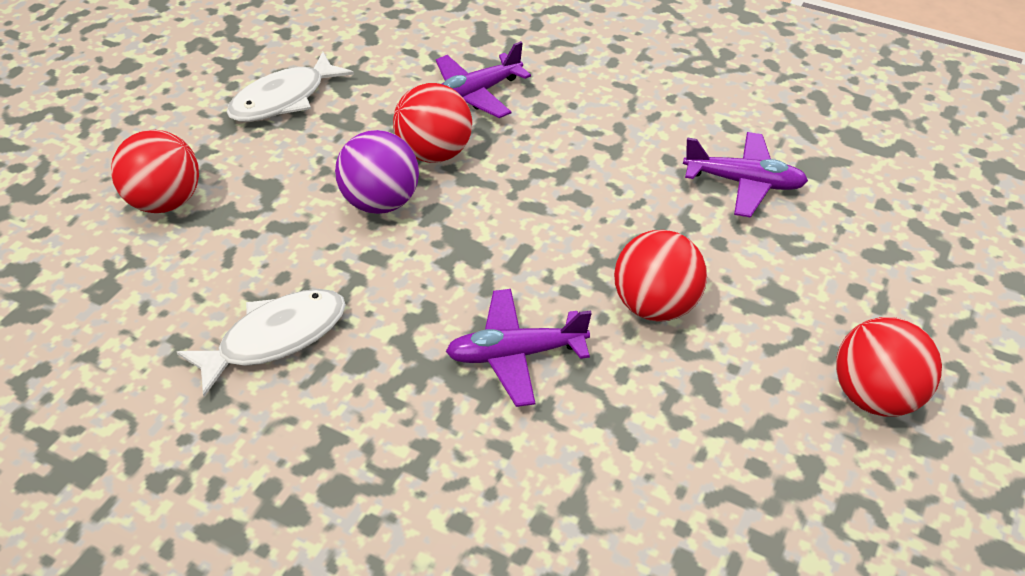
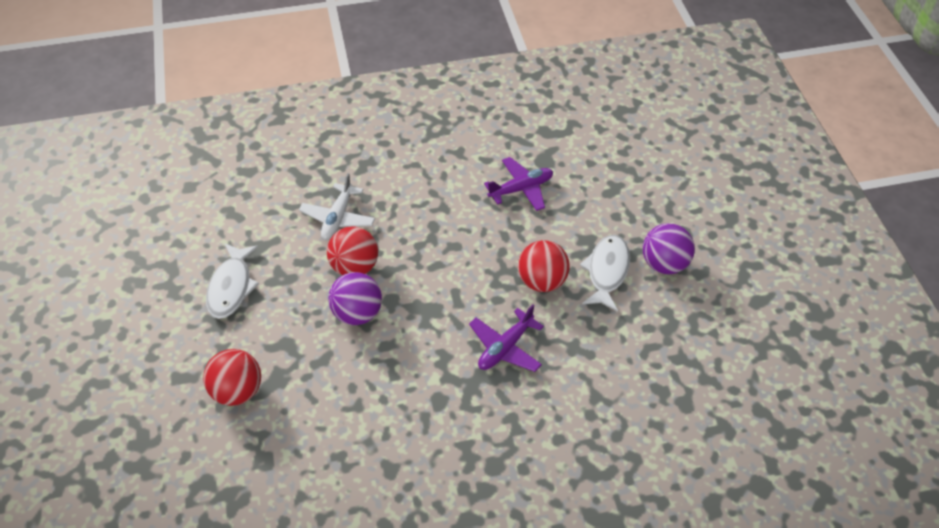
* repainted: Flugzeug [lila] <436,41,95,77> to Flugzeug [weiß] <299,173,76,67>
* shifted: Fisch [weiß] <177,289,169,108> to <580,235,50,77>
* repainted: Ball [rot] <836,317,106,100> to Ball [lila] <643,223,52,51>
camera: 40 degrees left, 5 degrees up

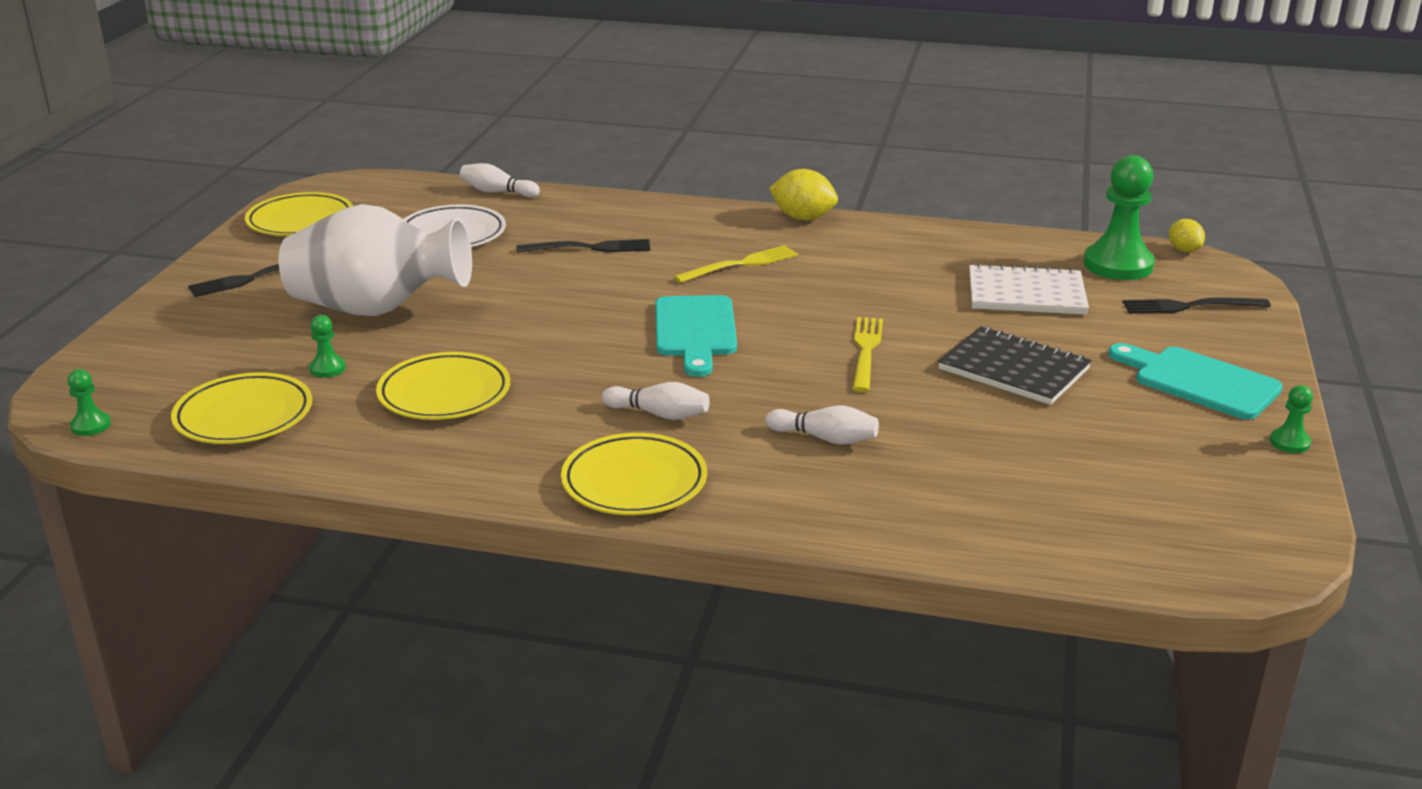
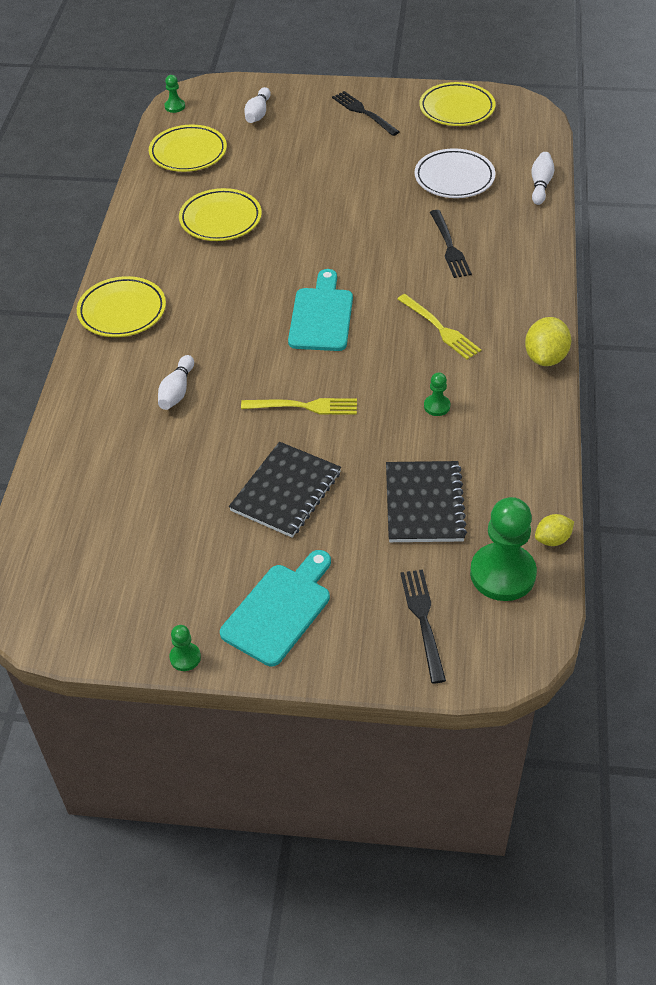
* shifted: Bowlingkegel [weiß] <602,382,108,38> to <244,87,27,36>
* rotated: Schneidebrett [türkis] <655,295,82,82> = <288,269,65,82> 105 degrees clockwise
* repainted: Notizbuch [weiß] <969,263,120,52> to Notizbuch [schwarz] <386,461,81,81>
* shifted: Bauer [grün] <309,315,37,63> to <424,372,26,44>
* shifted: Zitrone [gelb] <1169,219,36,33> to <535,514,39,32>
* gone: Vase [weiß] <279,204,193,112>
camera: 85 degrees right, 20 degrees up

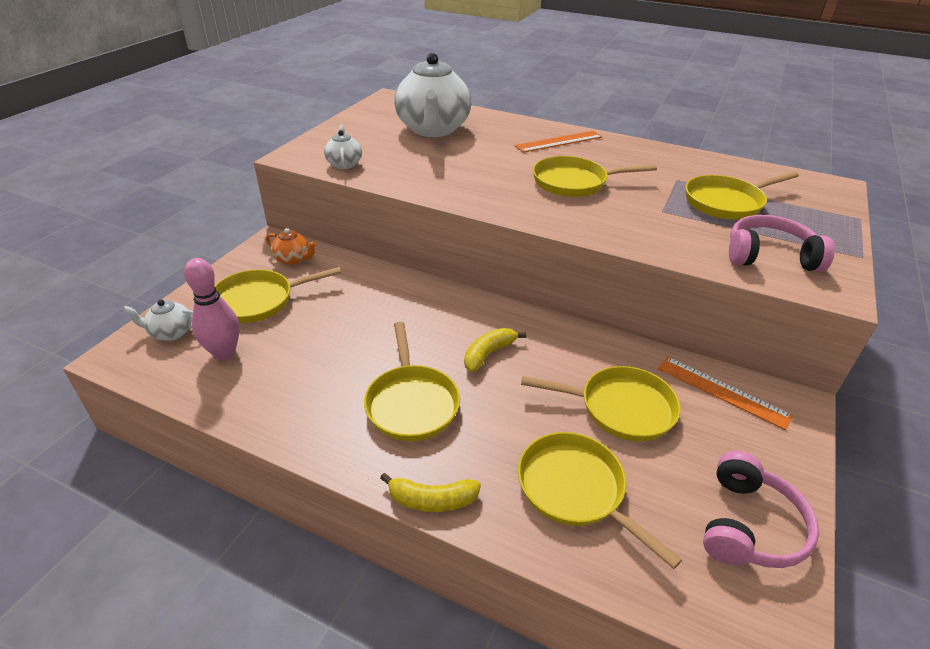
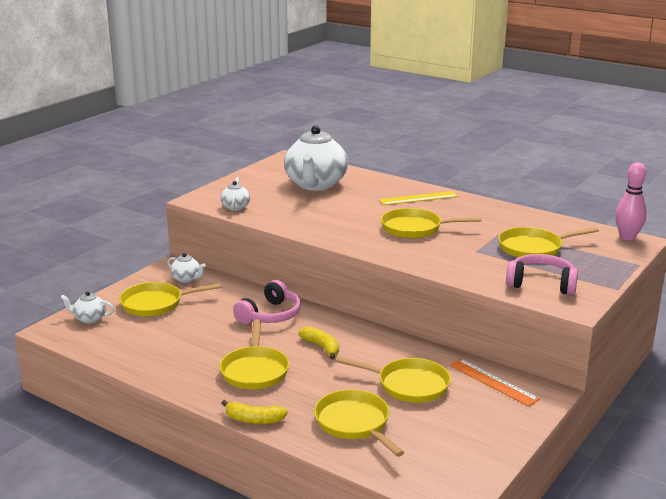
* repainted: Teekanne [orange] <266,228,51,37> to Teekanne [weiß] <167,253,39,30>
* shifted: Kopfhörer [rosa] <703,451,116,117> to <233,280,68,44>
* rotated: Banane [gelb] <464,328,62,44> = <298,327,41,33> 90 degrees clockwise
* repainted: Lineal [orange] <515,131,87,22> to Lineal [gelb] <379,191,79,14>
* shifted: Bowlingkegel [rosa] <184,258,56,102> to <615,162,32,79>
camera: 10 degrees right, 15 degrees down

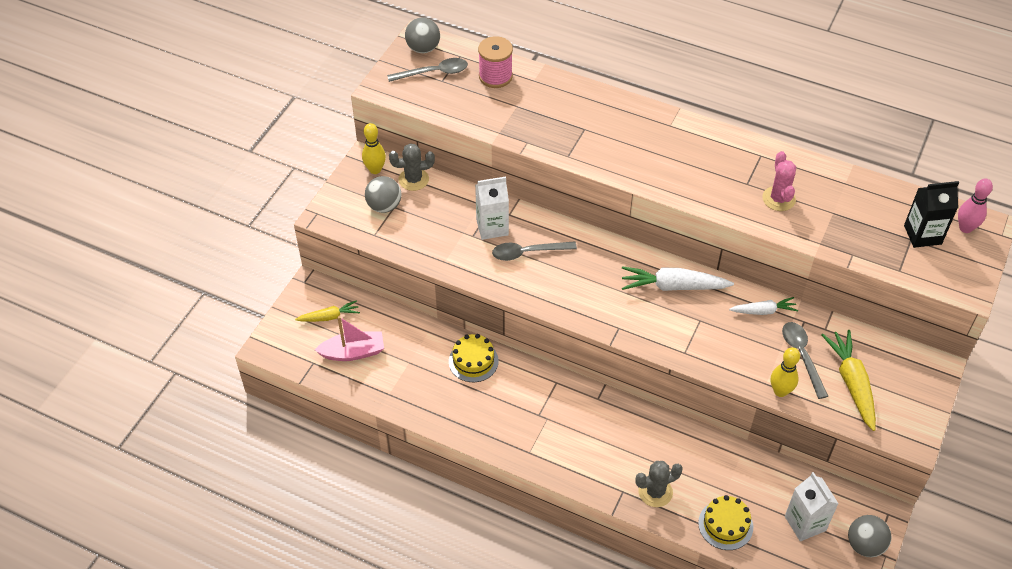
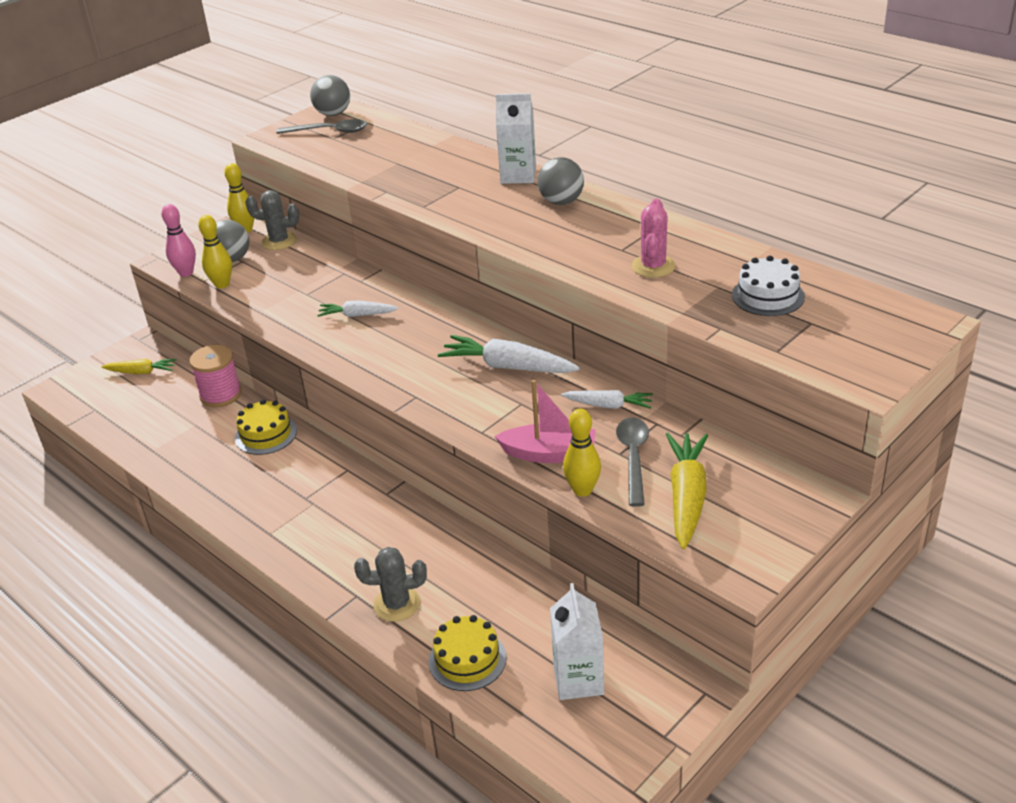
* shifted: Bowlingkegel [rosa] <958,178,35,55> to <162,204,34,73>
* shifted: Garnrolle [rosa] <478,36,35,52> to <189,345,53,62>
* new: Bowlingkegel [gelb] <198,215,34,73>
* swapped: Löffel [grau] <492,241,85,20> to Karotte [weiß] <317,301,81,16>
* shifted: Boot [rosa] <315,316,69,45> to <494,380,102,83>
* shifted: Getränkekarton [weiß] <475,177,34,63> to <496,93,40,91>
* shifted: Ball [grau] <848,515,43,42> to <537,157,47,48>
* new: Kuchen [weiß] <732,256,73,60>
* gone: Getränkekarton [schwarz] <904,181,55,67>
camera: 20 degrees right, 15 degrees down

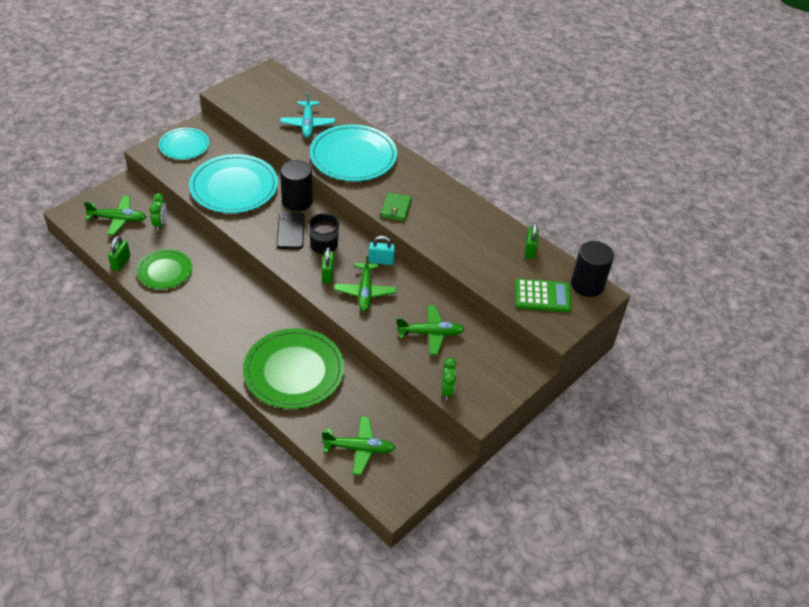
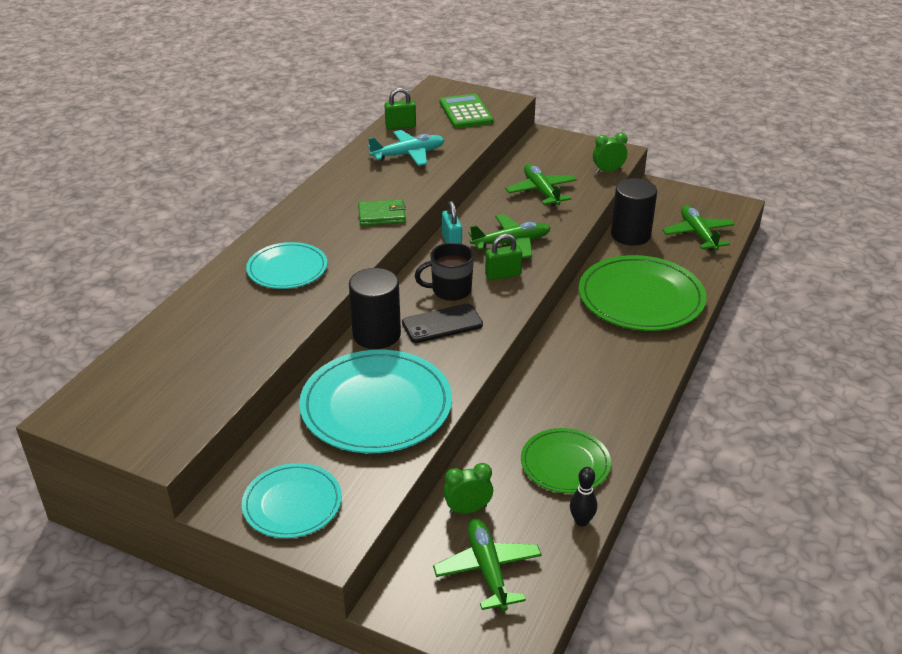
* scaled: Teller [türkis] <310,124,87,57> = <246,242,81,47> x0.59
* shifted: Flugzeug [türkis] <280,91,55,47> to <368,130,76,36>
* swapped: Vorhängeschloss [grün] <108,236,23,35> to Bowlingkegel [schwarz] <570,467,27,60>
* shifted: Vollzylinder [schwarz] <571,241,43,56> to <611,178,46,68>
camera: 105 degrees left, 10 degrees down

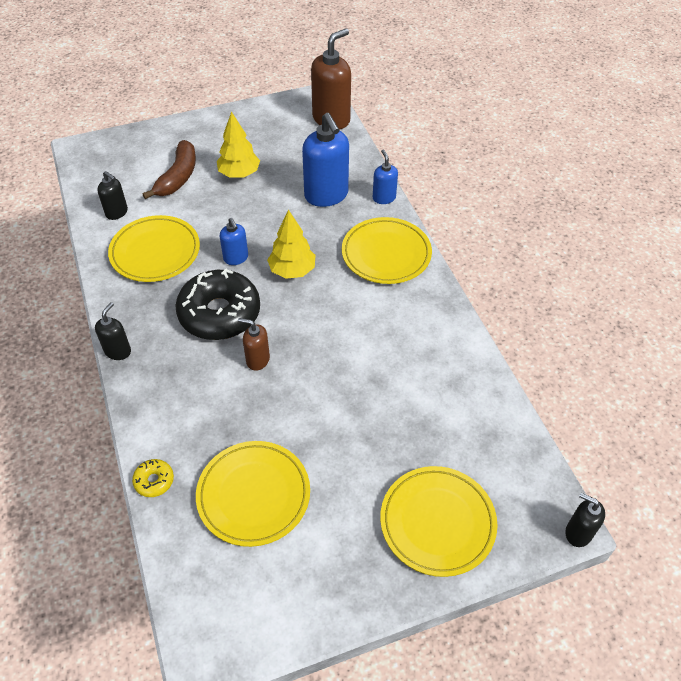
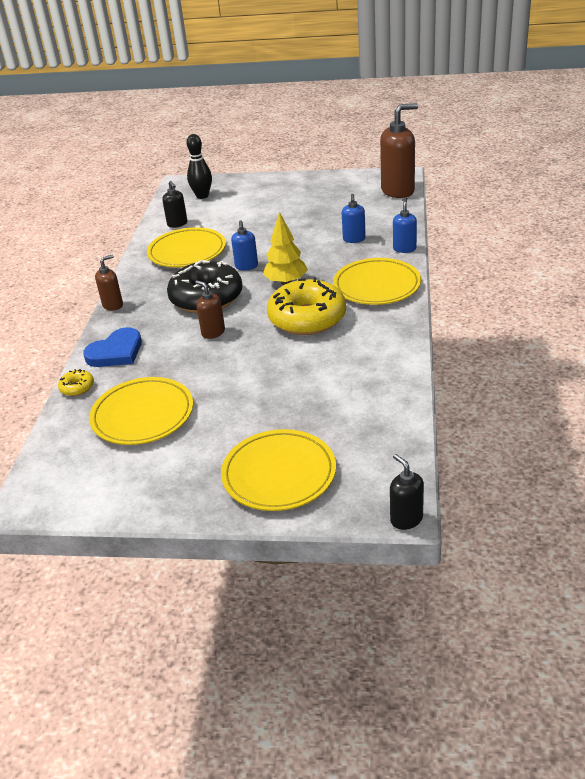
* new: Herz [blau] <83,327,59,40>
* repainted: Seifenspender [schwarz] <95,302,36,58> to Seifenspender [braun] <95,254,28,57>
* new: Bowlingkegel [schwarz] <187,134,25,65>
* new: Donut [gelb] <267,277,79,58>
* scaled: Seifenspender [blau] <302,113,47,94> = <342,194,24,49> x0.53
* gone: Banane [braun] <142,140,54,59>
* gone: Baum [gelb] <217,111,43,67>
camera: 30 degrees right, 15 degrees down

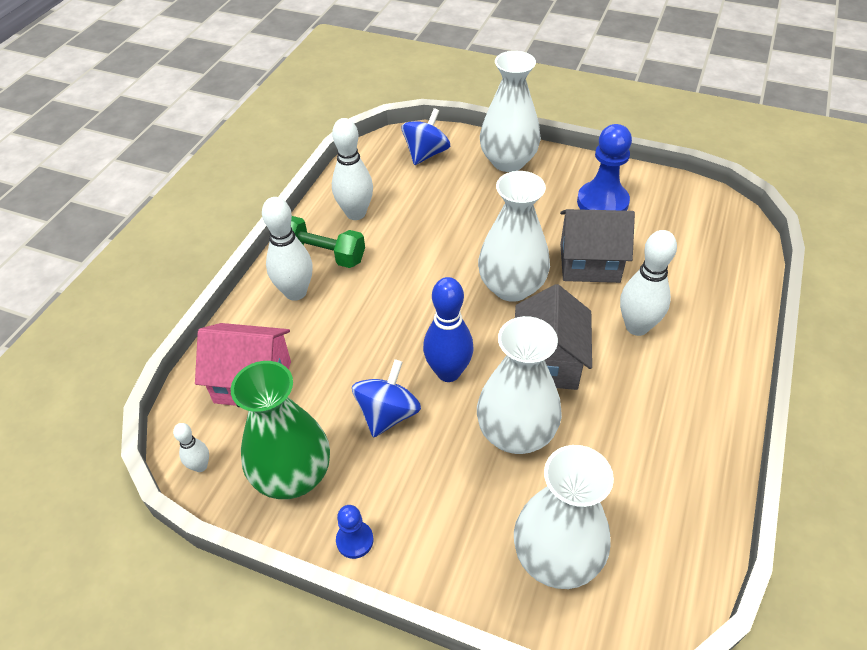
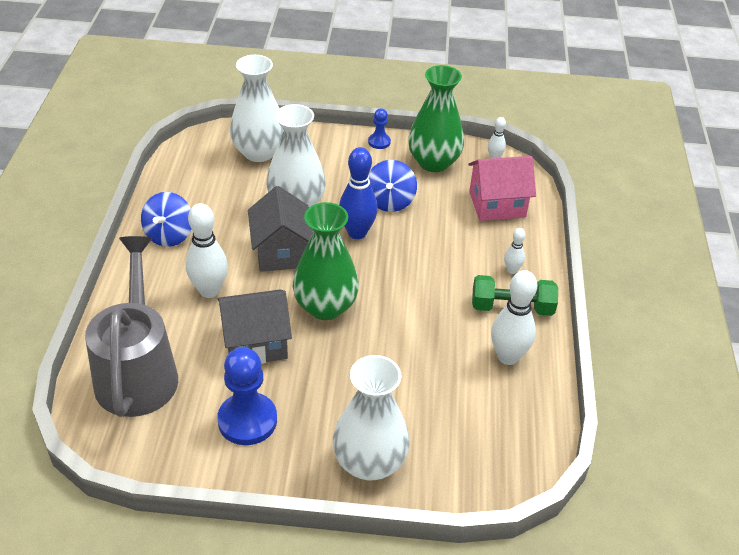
* new: Gießkanne [grau] <85,236,93,181>
* shifted: Kreisel [blau] <401,108,49,57> to <141,192,50,55>
* repainted: Vase [weiß] <478,171,72,131> to Vase [grün] <293,202,66,118>
* scaled: Bowlingkegel [weiß] <262,197,51,104> = <504,228,22,46> x0.52
camera: 160 degrees right, 5 degrees down

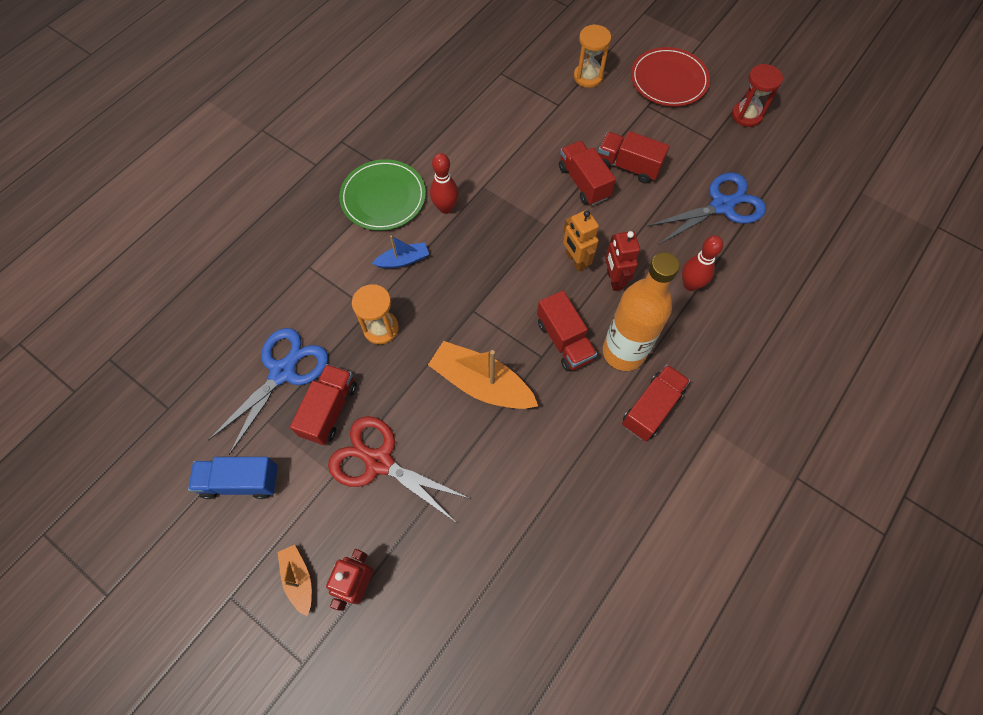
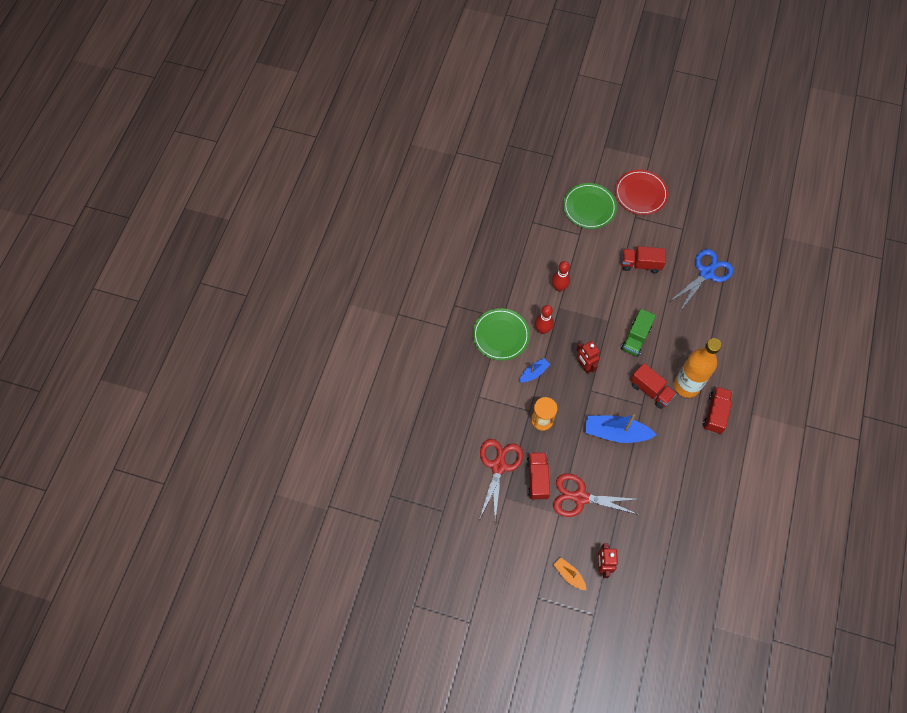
* repainted: Schere [blau] <208,328,120,127> to Schere [rot] <479,439,44,82>
* shifted: Bowlingkegel [rot] <682,235,41,56> to <552,261,18,31>
* swapped: Sanduhr [orange] <574,24,37,64> to Teller [grün] <563,183,54,46>
* shifted: Roboter [rot] <605,231,35,60> to <577,341,23,33>
* repainted: Boot [orange] <428,341,110,68> to Boot [blau] <585,414,72,29>
* swapped: Roboter [orange] <563,210,36,62> to Lastwagen [grün] <621,309,35,48>
* gone: Lastwagen [blau] <188,457,90,42>
* gone: Lastwagen [rot] <559,141,57,64>
* gone: Sanduhr [rot] <732,64,51,63>
camera: 20 degrees left, 0 degrees up

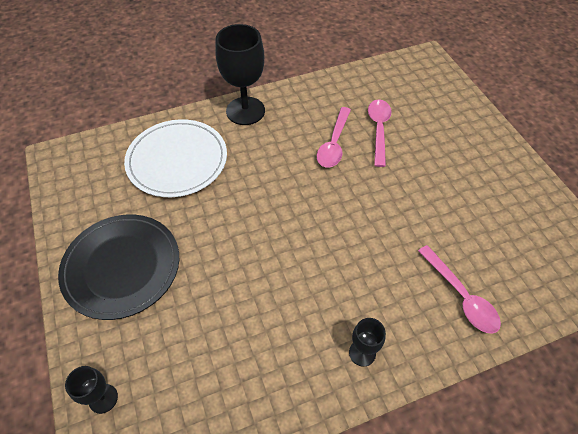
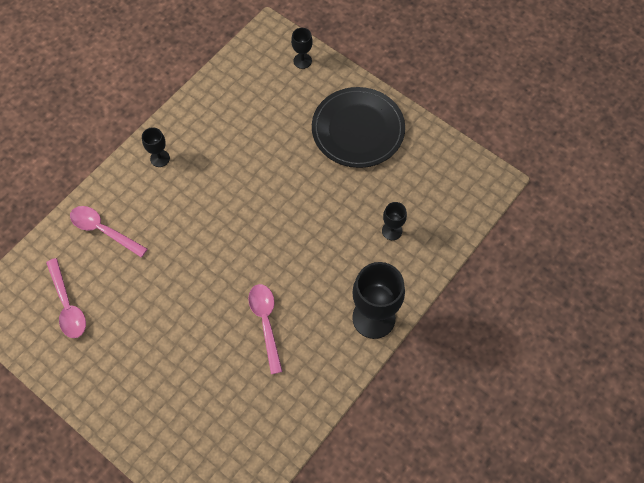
* shifted: Löffel [rosa] <368,99,24,68> to <46,258,40,80>
* swapped: Teller [weiß] <124,119,103,78> to Kelch [schwarz] <382,202,25,38>
camera: 150 degrees right, 10 degrees up

